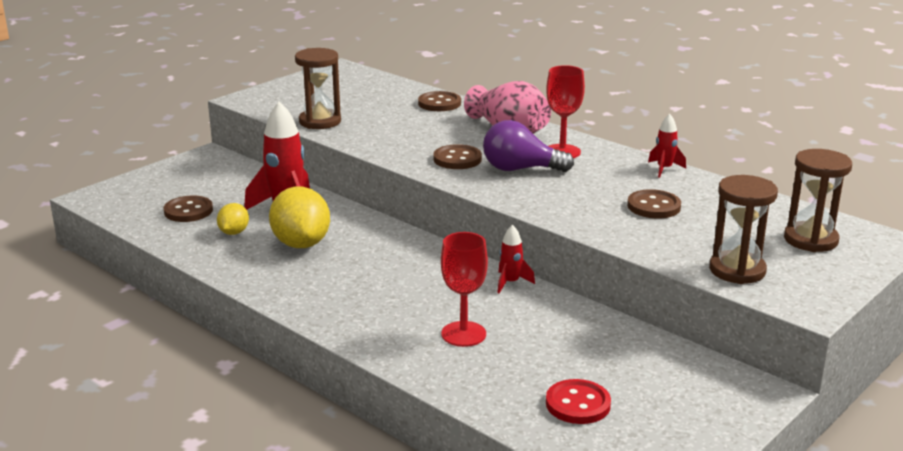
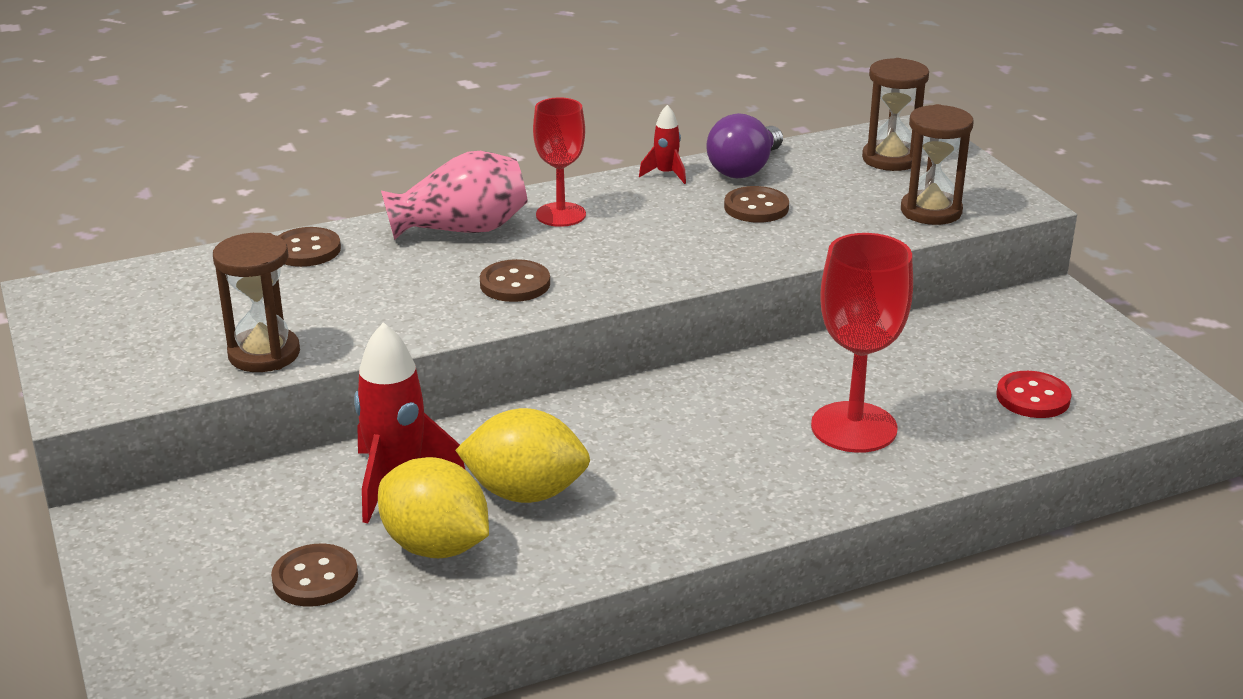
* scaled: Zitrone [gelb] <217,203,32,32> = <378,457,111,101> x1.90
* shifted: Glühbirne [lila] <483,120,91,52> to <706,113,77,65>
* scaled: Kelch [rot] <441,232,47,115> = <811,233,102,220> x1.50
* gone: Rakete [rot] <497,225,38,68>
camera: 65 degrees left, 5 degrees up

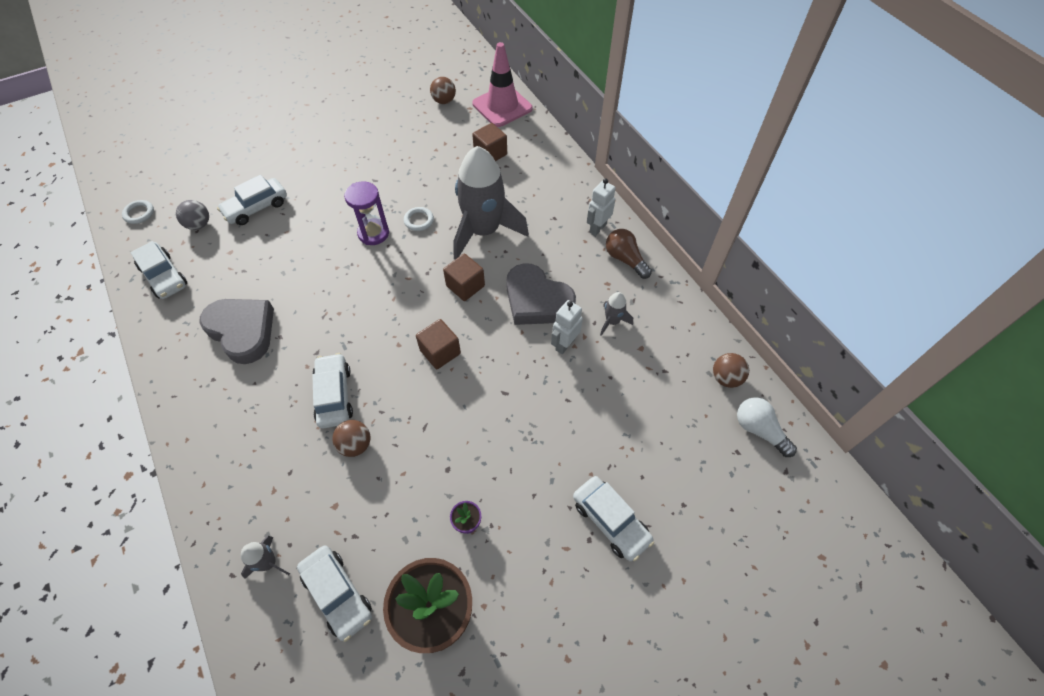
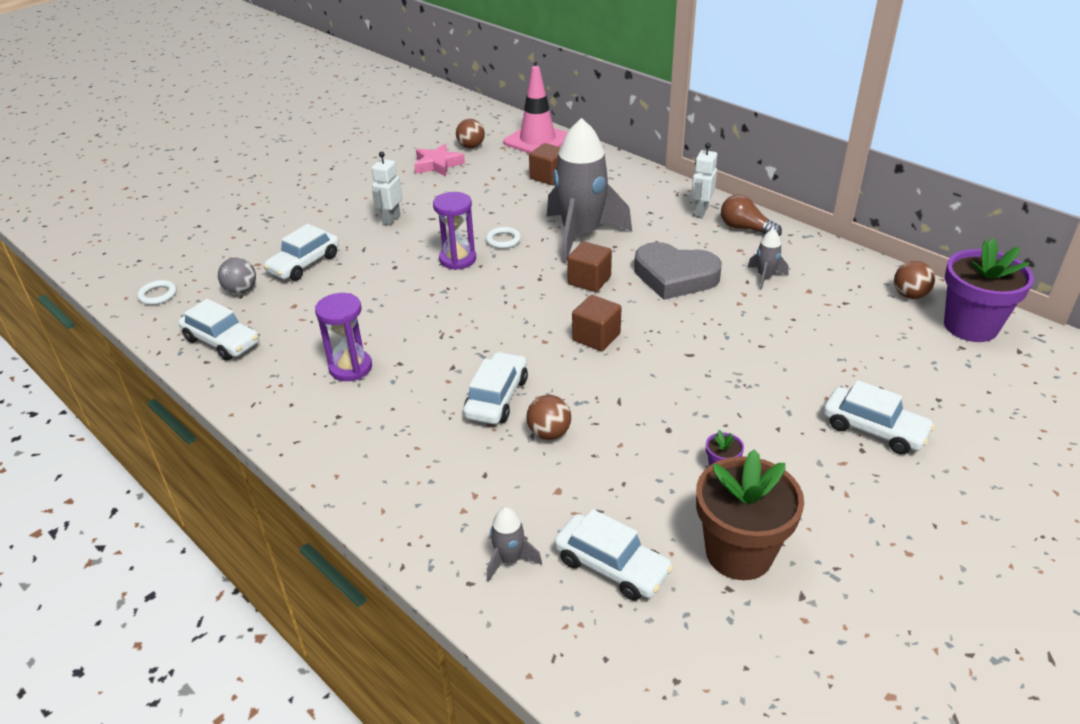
* swapped: Herz [grau] <199,299,75,65> to Sanduhr [lila] <315,293,57,88>
* shifted: Roboter [weiß] <551,300,32,54> to <372,152,30,73>
* new: Stern [rosa] <414,144,51,33>
* rotated: Auto [weiß] <312,353,41,75> = <463,351,65,73> 45 degrees clockwise
* swapped: Glühbirne [weiß] <737,397,60,60> to Blumentopf [lila] <944,238,90,104>
camera: 15 degrees left, 20 degrees down

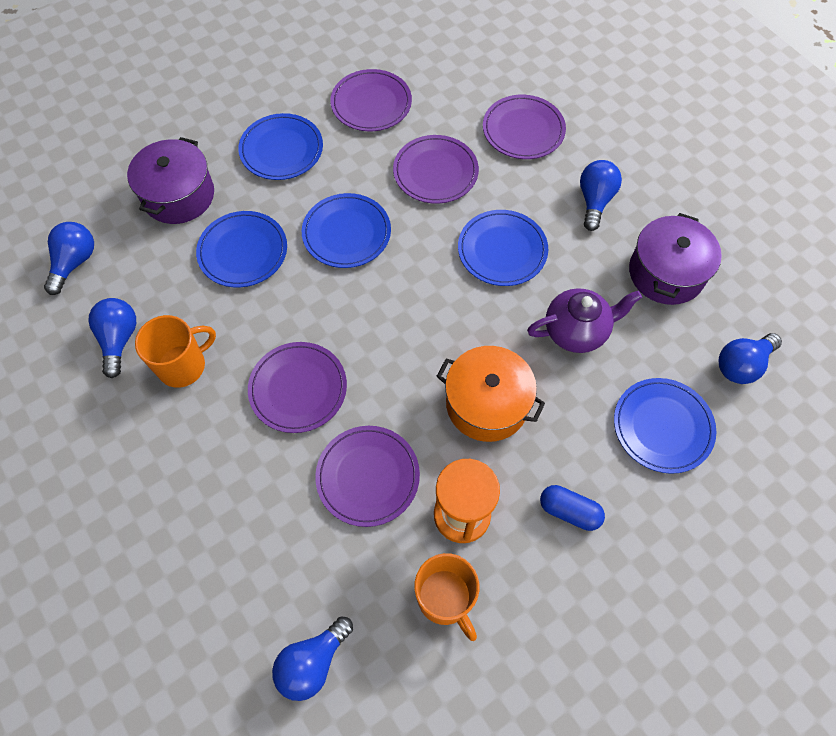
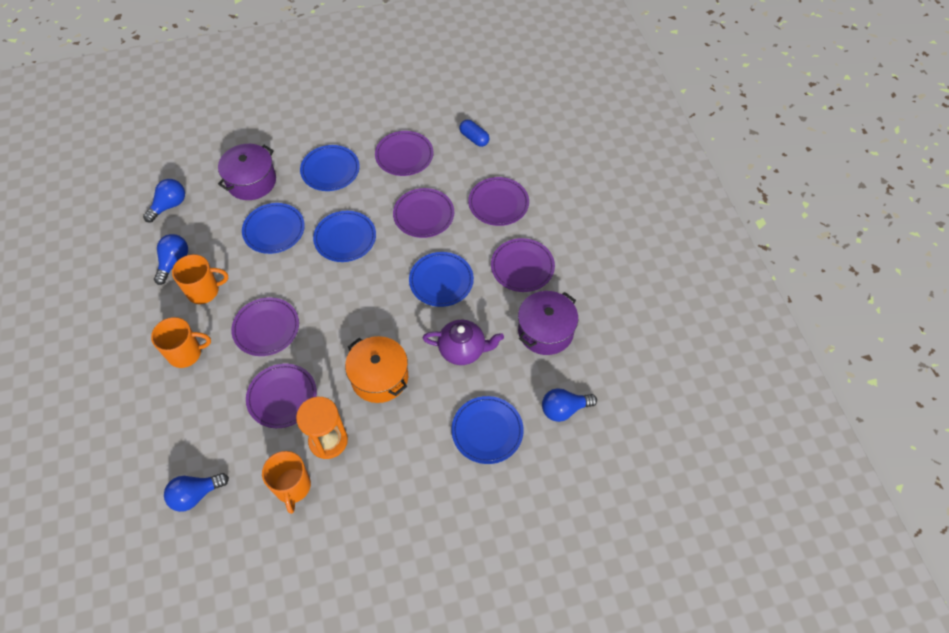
* new: Tasse [orange] <151,317,60,51>
* shifted: Kapsel [blau] <540,485,65,46> to <460,120,29,27>
* swapped: Glühbirne [blau] <580,160,42,71> to Teller [lila] <491,238,64,54>
camera: 20 degrees right, 5 degrees down

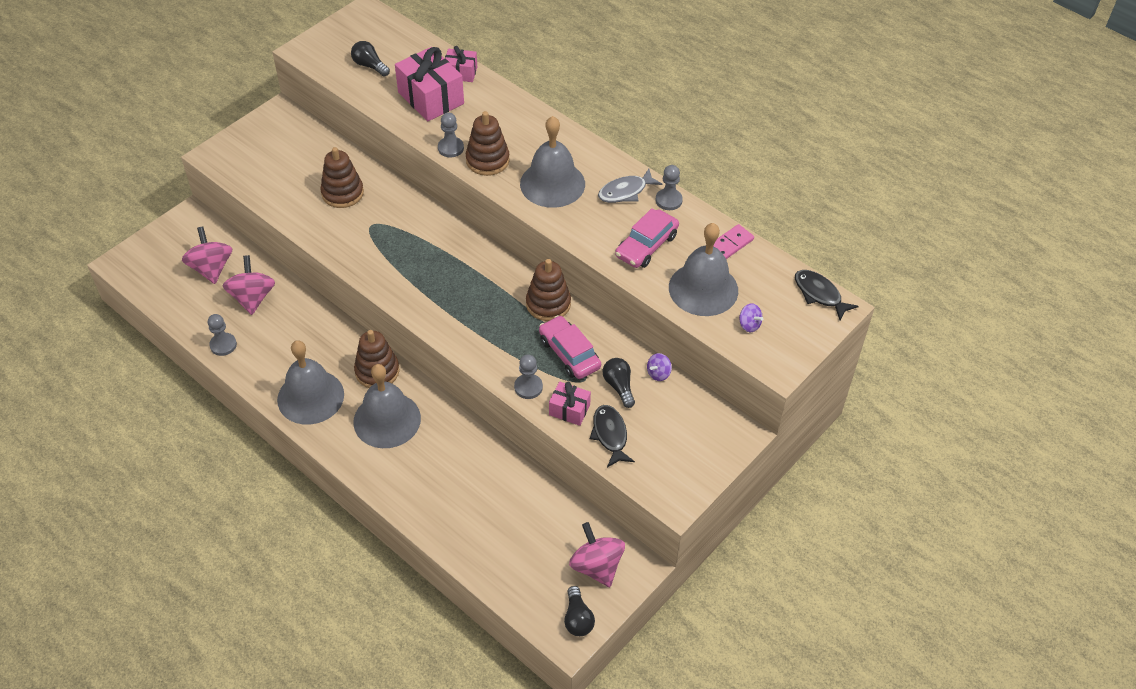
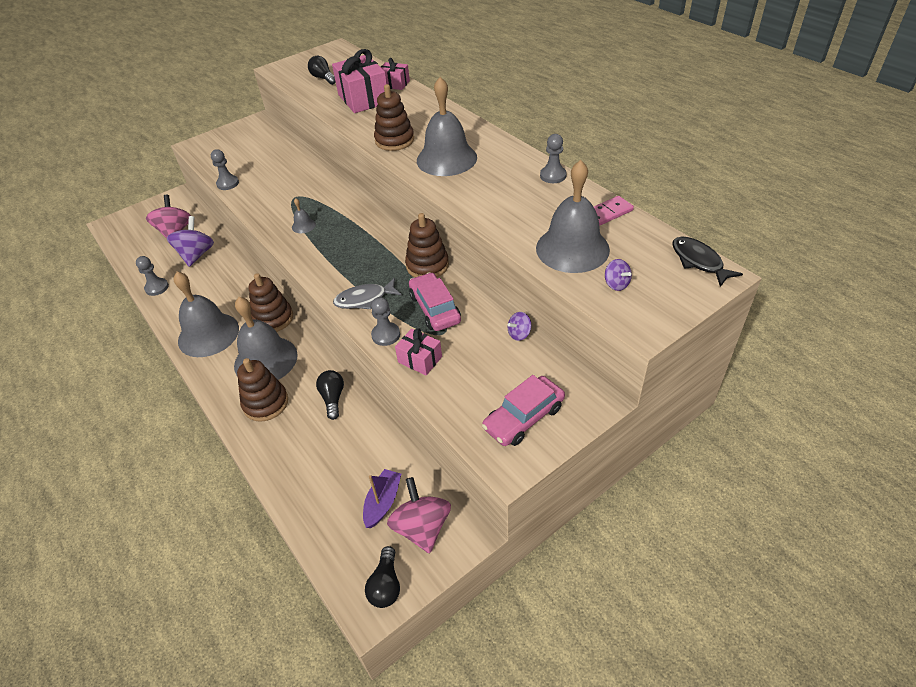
* repainted: Kreisel [rosa] <223,255,52,60> to Kreisel [lila] <167,216,47,51>
* shifted: Bauer [grau] <438,112,26,46> to <211,149,28,41>
* shifted: Stapelspielzeug [braun] <320,147,44,61> to <237,358,51,64>
* new: Glocke [grau] <292,198,24,35>
* shifted: Glühbirne [schwarz] <603,358,32,50> to <316,370,28,50>
* shifted: Fisch [grau] <598,169,64,34> to <333,278,69,31>
* new: Boot [lila] <363,469,38,59>
* shifted: Auto [rosa] <615,208,64,60> to <482,375,83,71>
* gone: Fisch [schwarz] <590,405,45,62>
camera: 15 degrees right, 5 degrees down

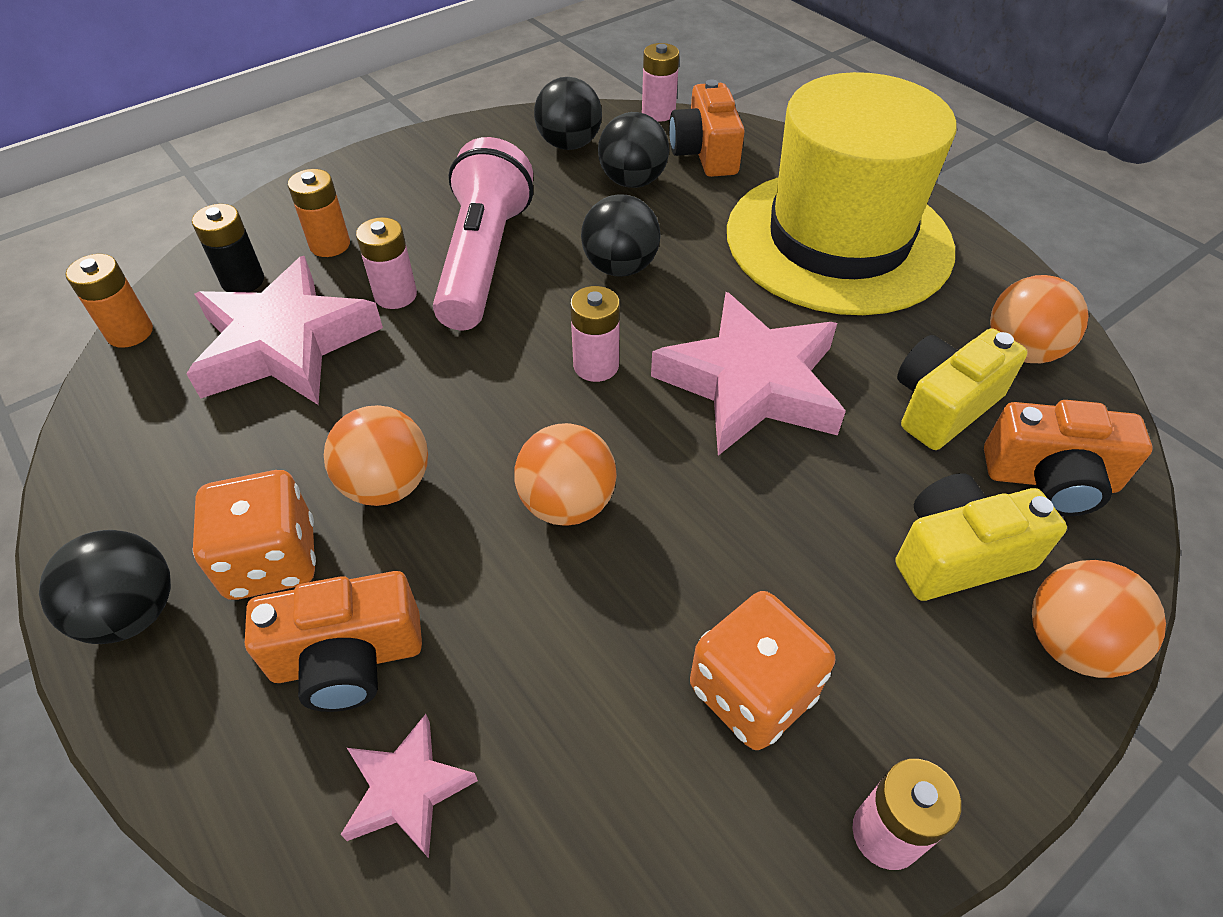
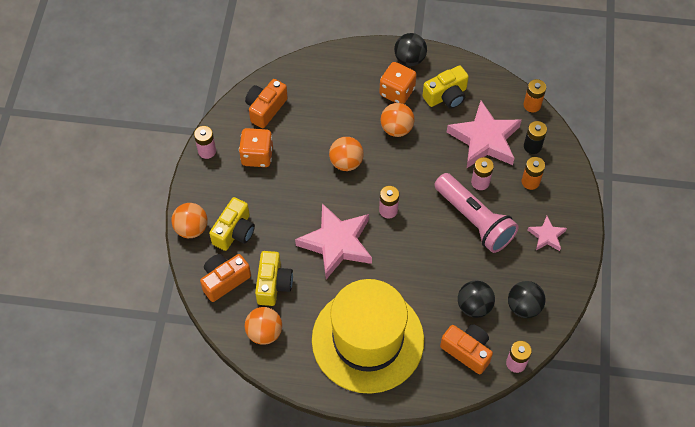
* shifted: Kamera [orange] <245,571,177,141> to <245,79,43,49>
* new: Kamera [gelb] <422,65,47,44>
* shifted: Stern [rosa] <341,714,137,144> to <528,216,39,35>
* gone: Ball [schwarz] <581,194,80,83>
camera: 135 degrees right, 10 degrees up

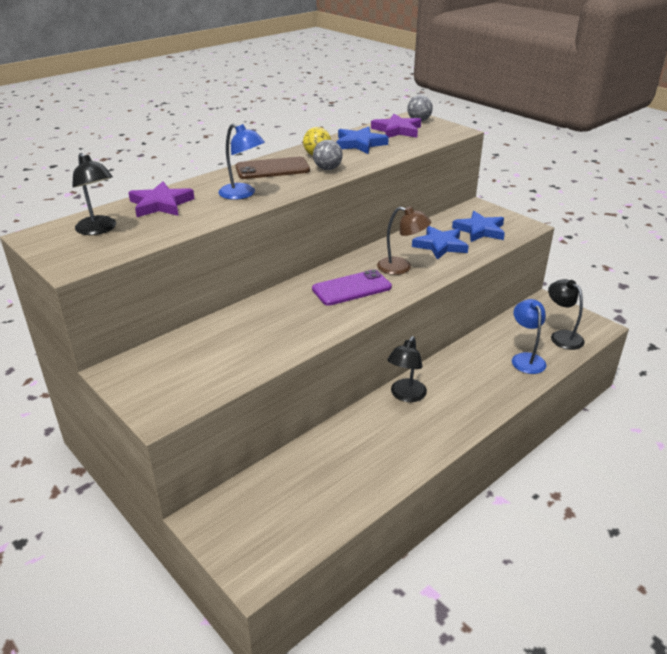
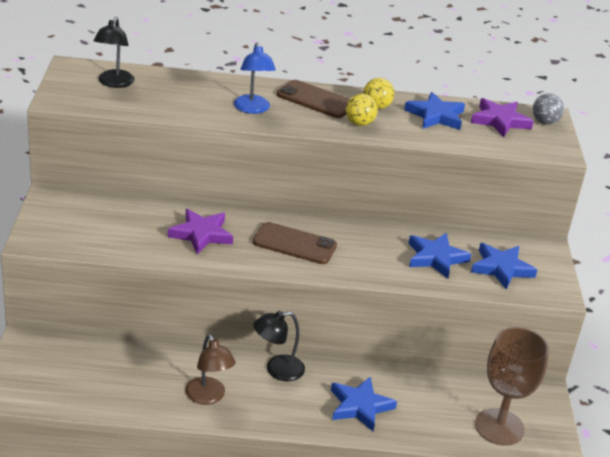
* shifted: Stern [lila] <128,182,67,35> to <168,209,65,45>
* shifted: Lampe [braun] <377,206,54,69> to <185,334,51,71>
* repainted: Handy [lila] <312,269,80,37> to Handy [braun] <253,222,84,42>
* new: Stern [blau] <331,376,66,55>
* repainted: Ball [grau] <313,140,30,30> to Ball [gelb] <346,94,32,32>
* swapped: Lampe [schwarz] <548,279,37,71> to Kelch [braun] <475,327,74,118>
* gone: Lampe [blau] <512,299,34,75>
camera: 40 degrees right, 0 degrees up

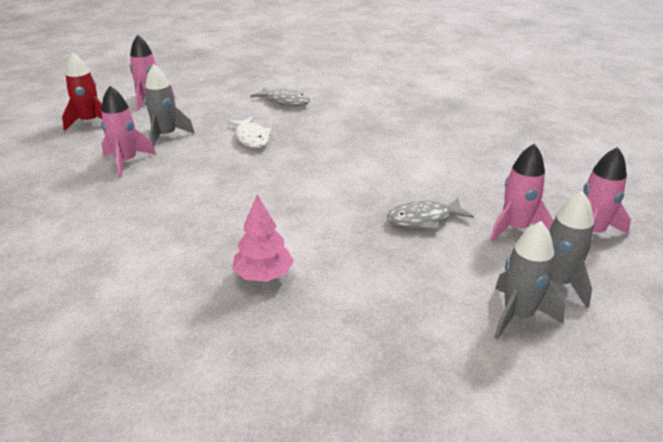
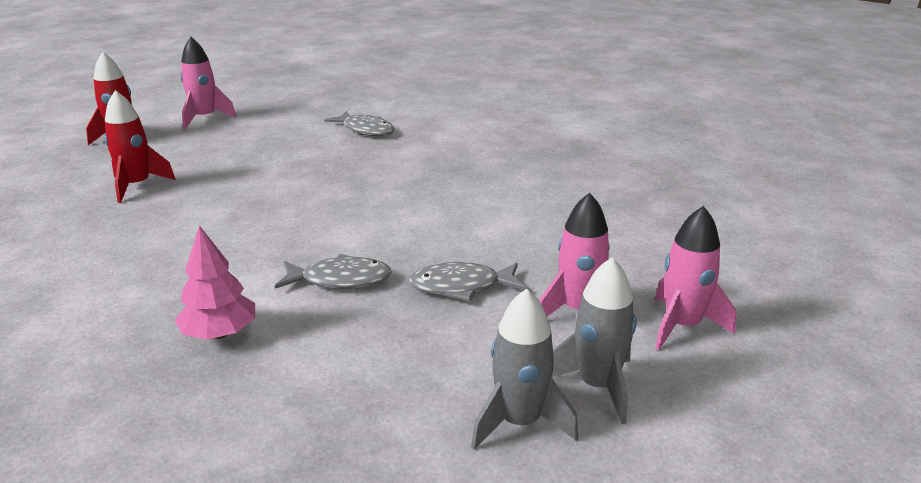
* repainted: Rakete [rosa] <101,86,55,91> to Rakete [rot] <104,90,72,113>
* new: Fisch [grau] <275,254,117,35>
* gone: Rakete [grau] <144,64,51,83>
* gone: Fisch [weiß] <228,116,44,32>
camera: 10 degrees right, 5 degrees down

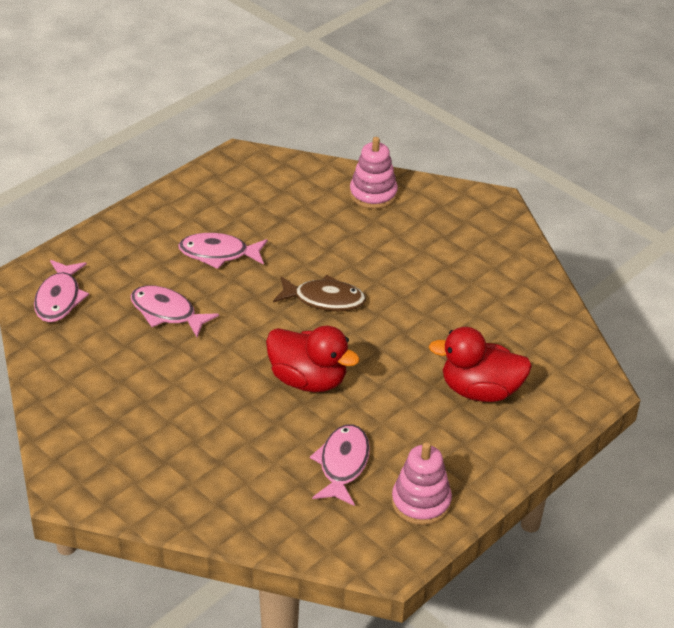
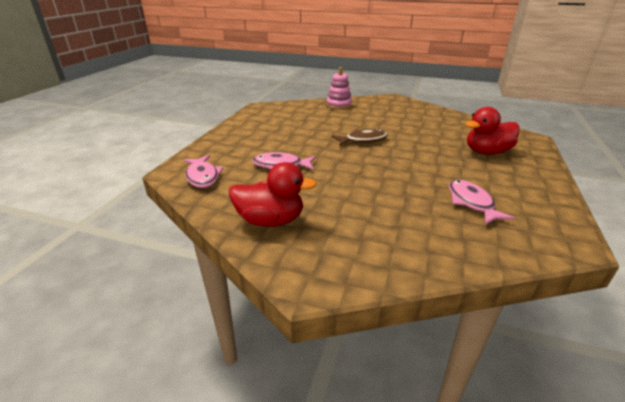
* shifted: Ente [rot] <266,326,94,66> to <229,162,88,65>
* gone: Fisch [rosa] <178,233,90,36>
* gone: Stapelspielzeug [rosa] <392,442,60,83>
camera: 25 degrees left, 10 degrees down

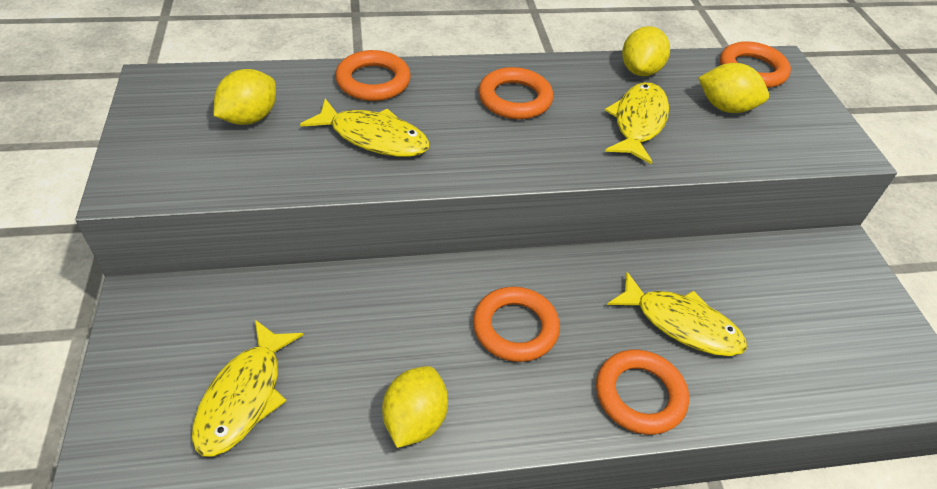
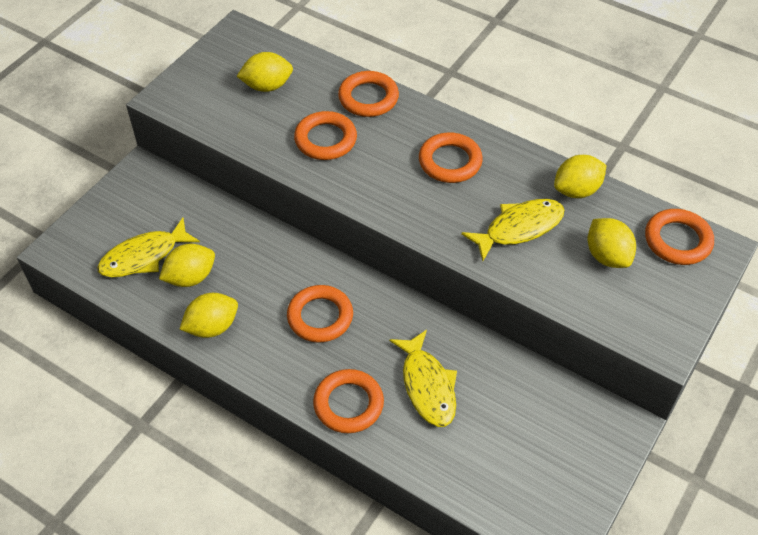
* new: Zitrone [gelb] <159,244,56,43>
* swapped: Fisch [gelb] <300,99,130,58> to Ring [orange] <294,111,63,49>
camera: 45 degrees right, 5 degrees up

